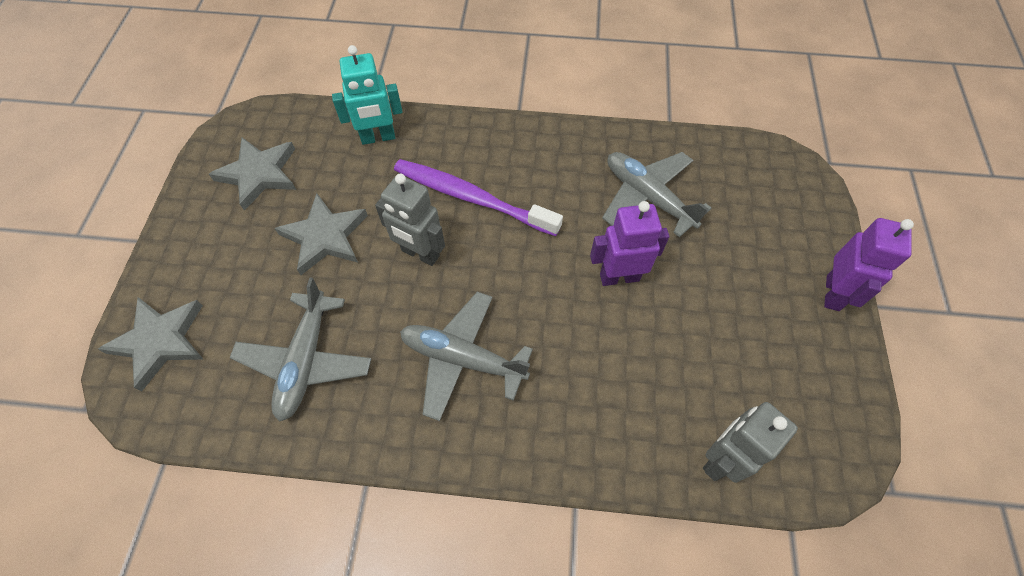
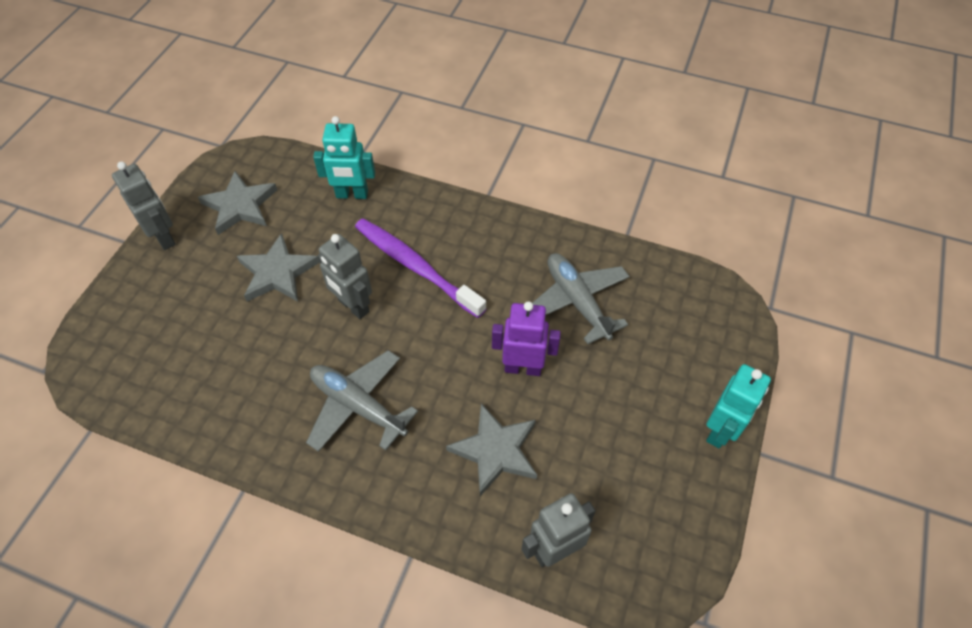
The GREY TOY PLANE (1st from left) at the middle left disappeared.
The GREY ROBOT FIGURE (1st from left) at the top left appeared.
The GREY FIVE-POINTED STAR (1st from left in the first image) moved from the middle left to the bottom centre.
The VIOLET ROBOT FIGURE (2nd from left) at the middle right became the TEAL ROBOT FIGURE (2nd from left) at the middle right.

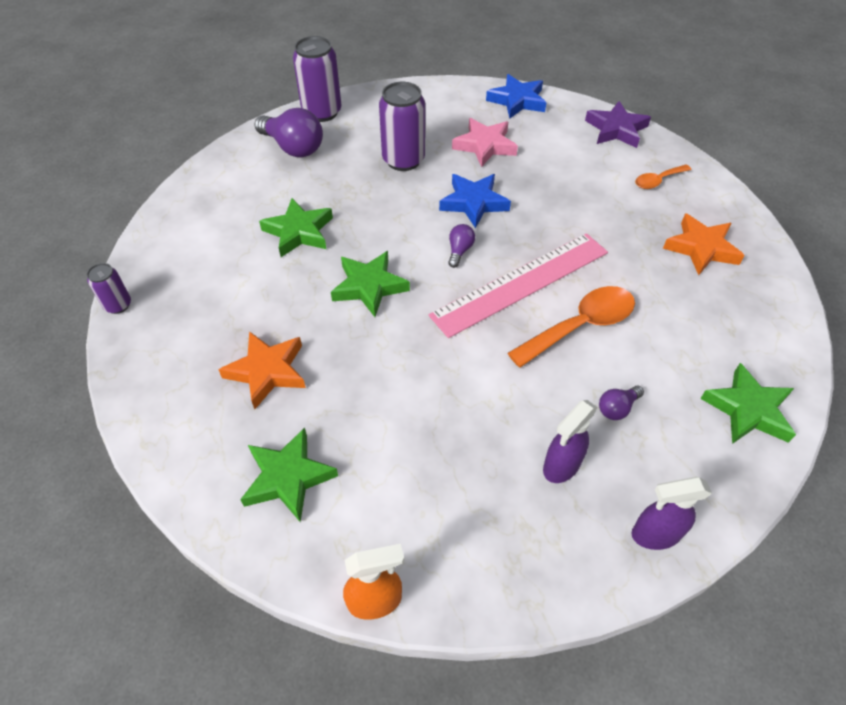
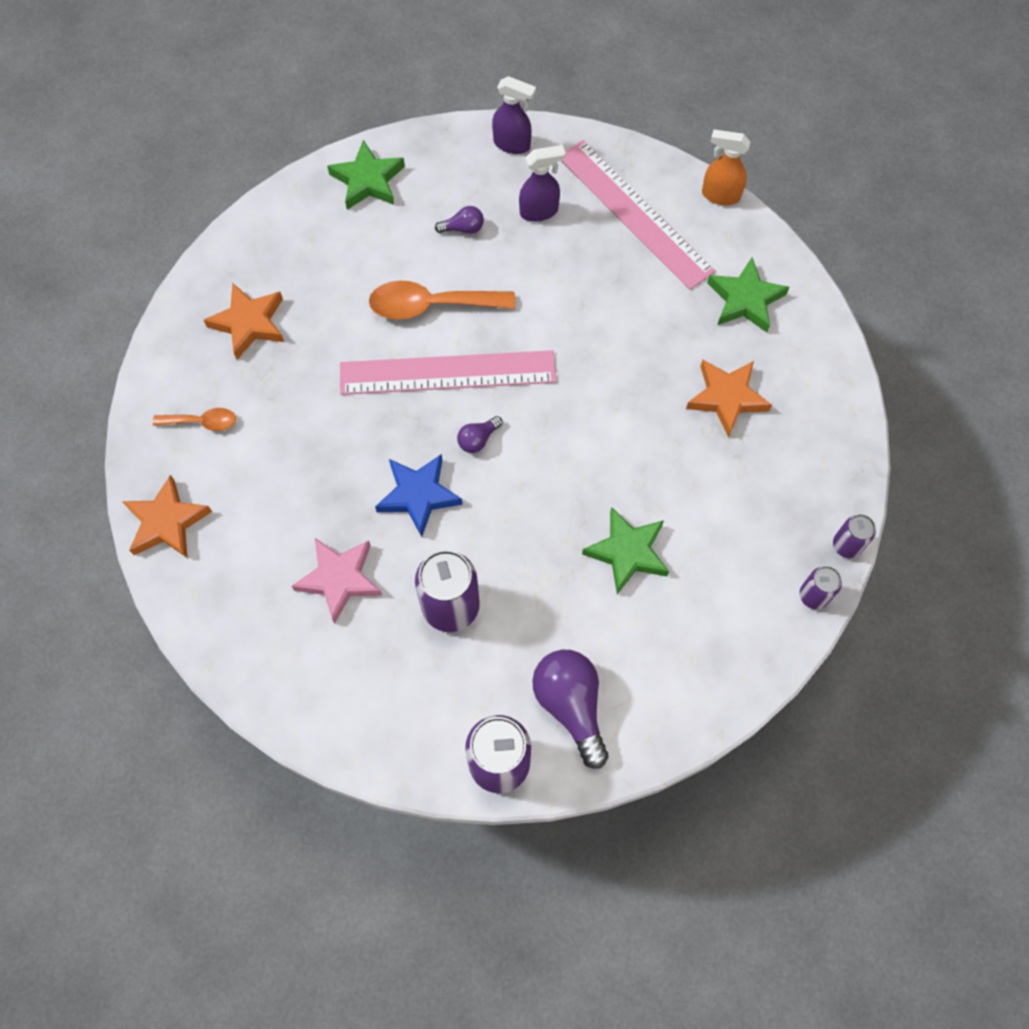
The LEAF-GREEN FIVE-POINTED STAR (3rd from left) at the centre disappeared.
The BLUE FIVE-POINTED STAR (2nd from left) at the top centre disappeared.
The ROSY RULER (2nd from left) at the top centre appeared.
The VIOLET CAN (3rd from left) at the middle right appeared.
The VIOLET FIVE-POINTED STAR at the top right became the ORANGE FIVE-POINTED STAR (1st from left) at the middle left.

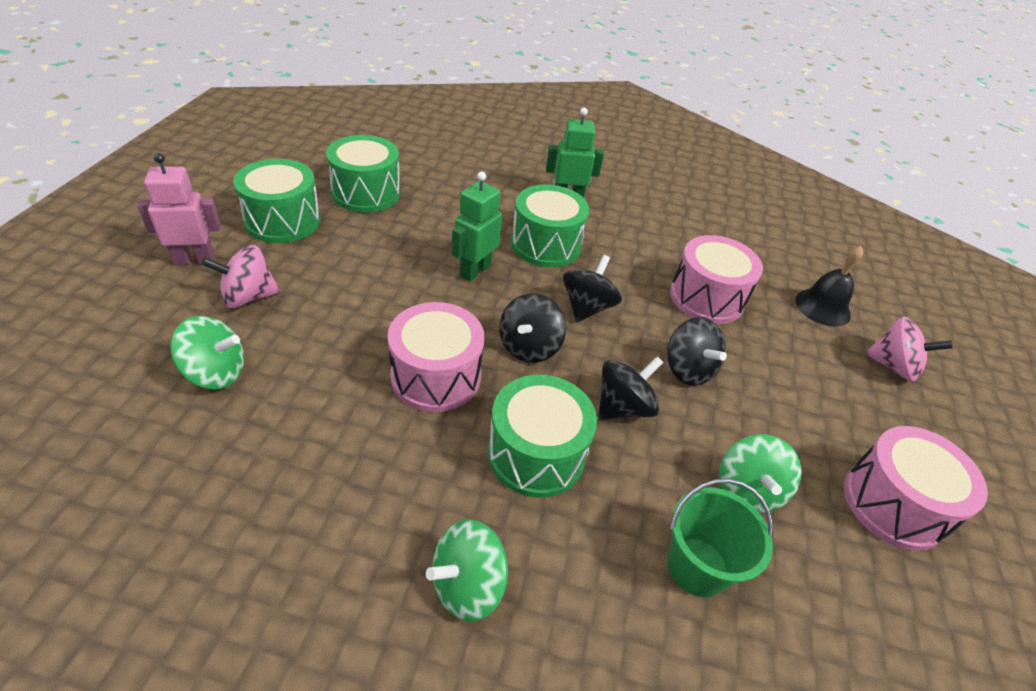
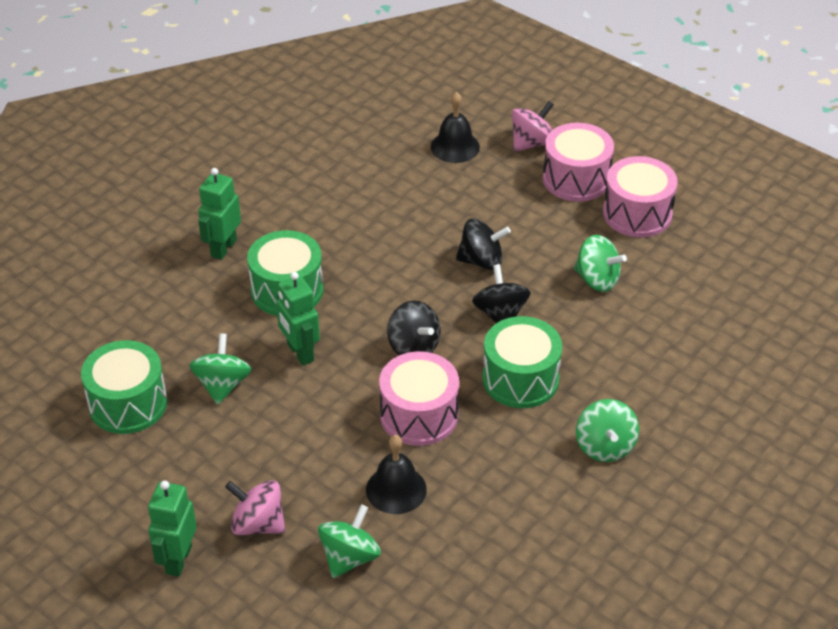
The LEAF-GREEN SNARE DRUM (1st from left) at the top left disappeared.
The EBONY WHIRLIGIG (2nd from left) at the centre disappeared.
The LEAF-GREEN SAND BUCKET at the bottom right disappeared.
The LEAF-GREEN WHIRLIGIG (1st from left) at the middle left appeared.
The EBONY HAND BELL (1st from left) at the bottom centre appeared.
The ROSY SNARE DRUM (2nd from left) moved from the middle right to the top right.
The ROSY ROBOT FIGURE at the top left became the LEAF-GREEN ROBOT FIGURE (1st from left) at the bottom left.
The ROSY WHIRLIGIG (1st from left) at the middle left turned 105 degrees clockwise.

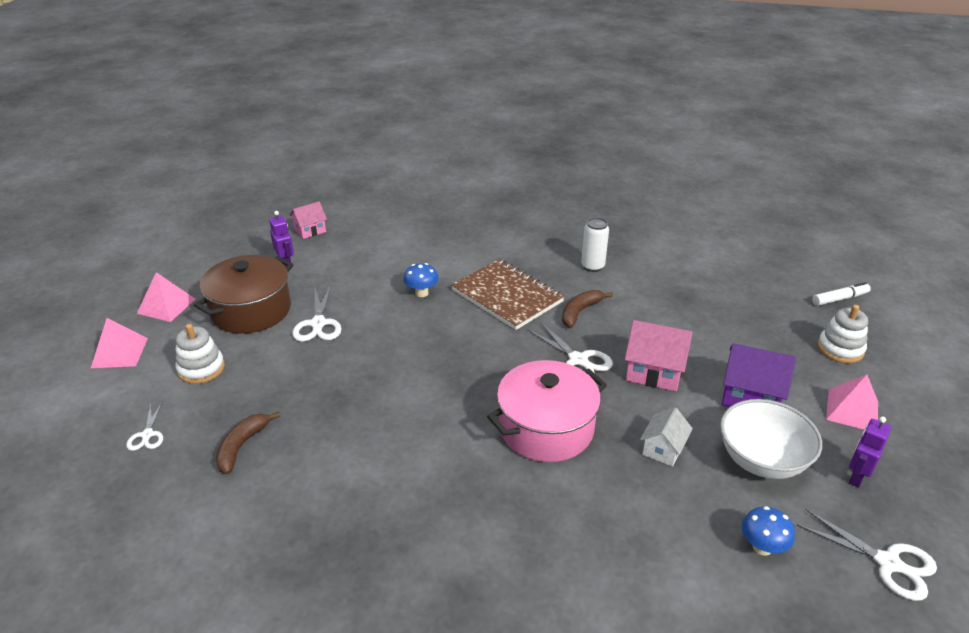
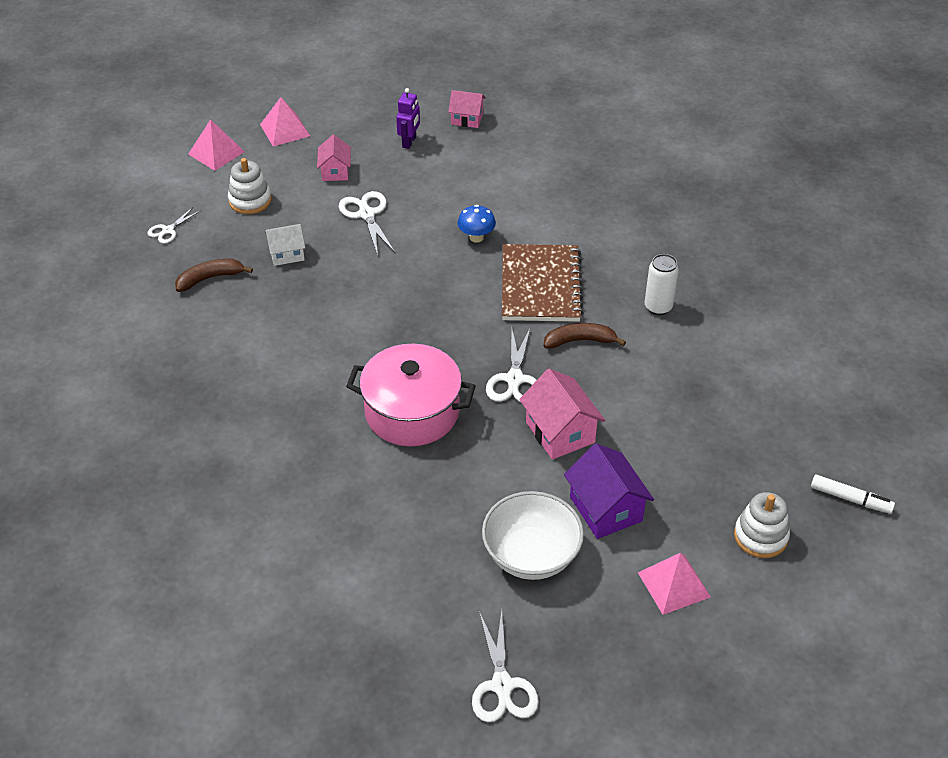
The BLUE MUSHROOM (2nd from left) at the bottom right disappeared.
The VIOLET ROBOT FIGURE (2nd from left) at the bottom right disappeared.
The SNOW-WHITE COTTAGE moved from the bottom right to the top left.
The BROWN POT at the middle left was replaced by the ROSY COTTAGE (1st from left) at the top centre.
The SNOW-WHITE SHEARS (2nd from left) at the middle left turned 120 degrees clockwise.

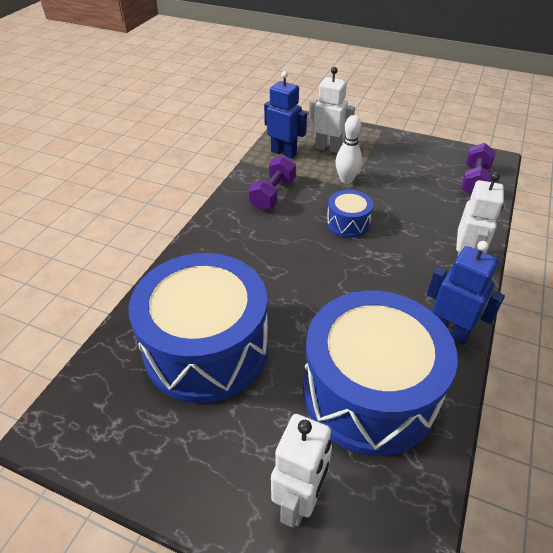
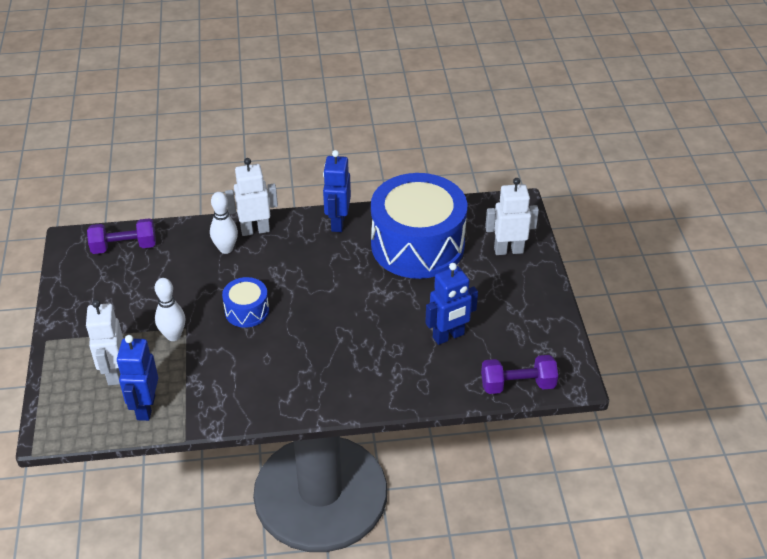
The SNOW-WHITE SKITTLE (2nd from left) at the middle left appeared.
The VIOLET DUMBBELL (1st from left in the first image) moved from the top centre to the bottom right.
The BLUE SNARE DRUM (1st from left) at the centre was replaced by the BLUE ROBOT FIGURE (3rd from left) at the centre.

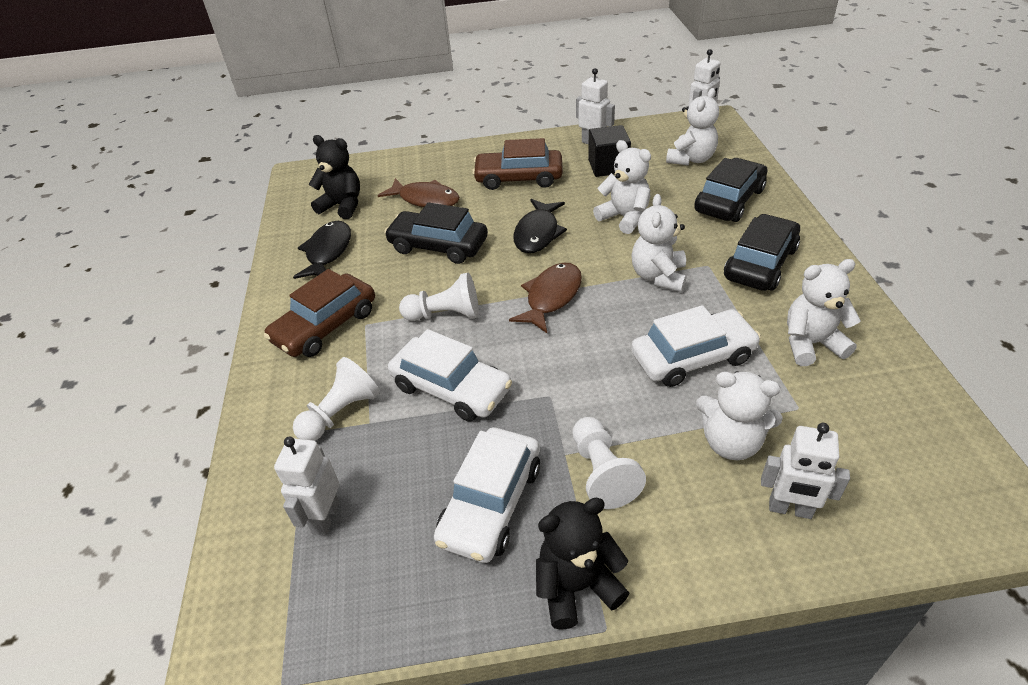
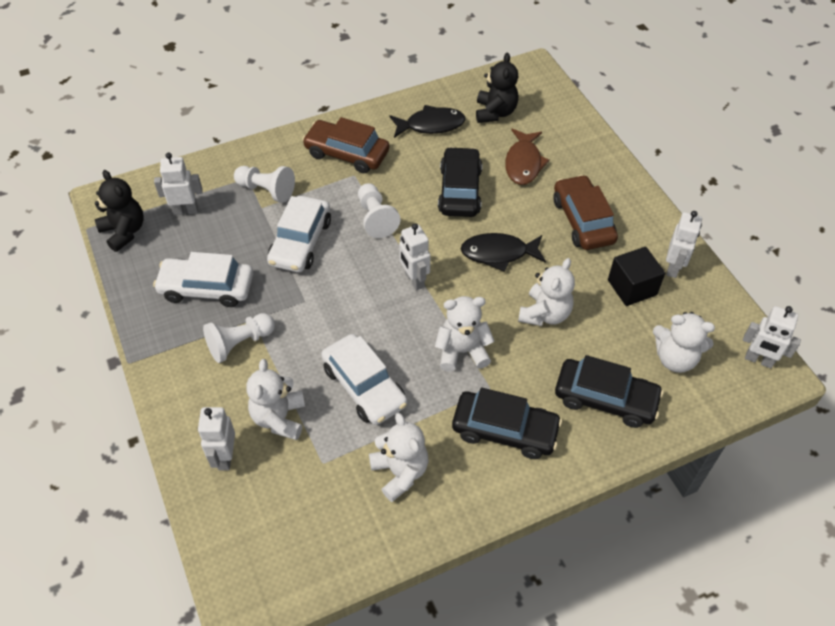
The EBONY TEDDY BEAR (2nd from left in the first image) moved from the bottom centre to the middle left.
The BROWN FISH (2nd from left) at the centre was replaced by the SNOW-WHITE ROBOT FIGURE (3rd from left) at the centre.

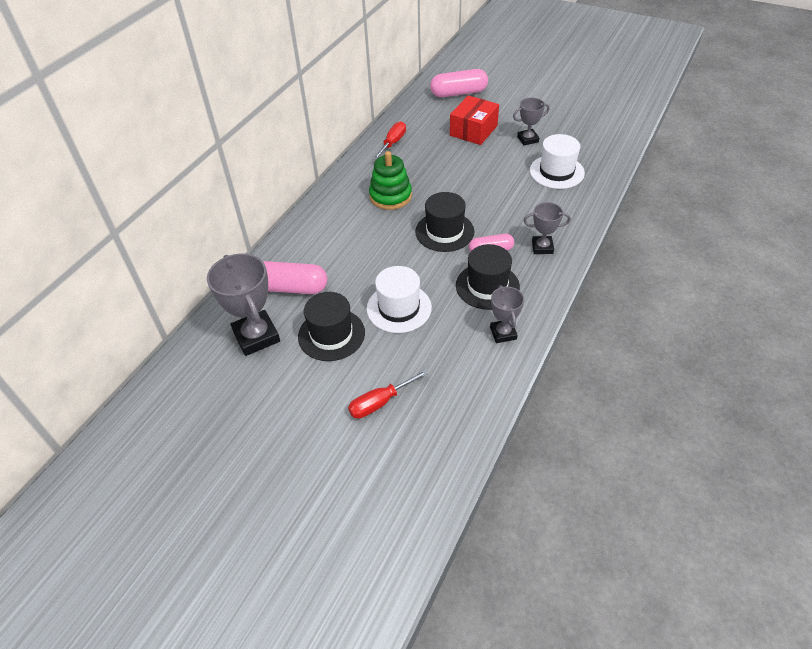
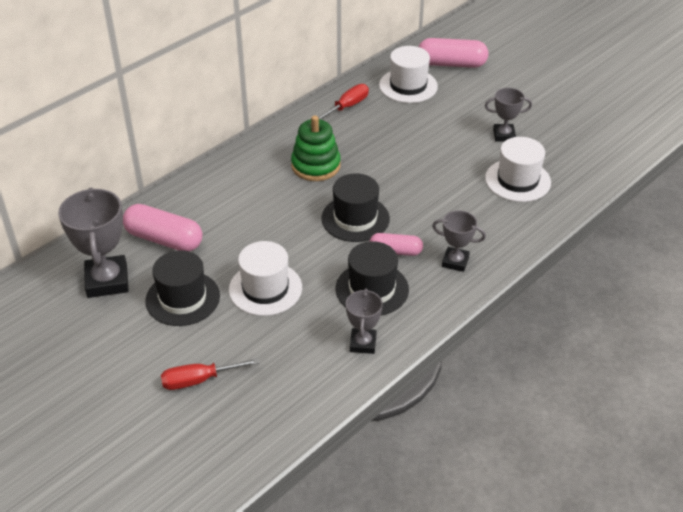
The CRIMSON BOX at the top centre disappeared.
The SNOW-WHITE HAT (2nd from left) at the top centre appeared.

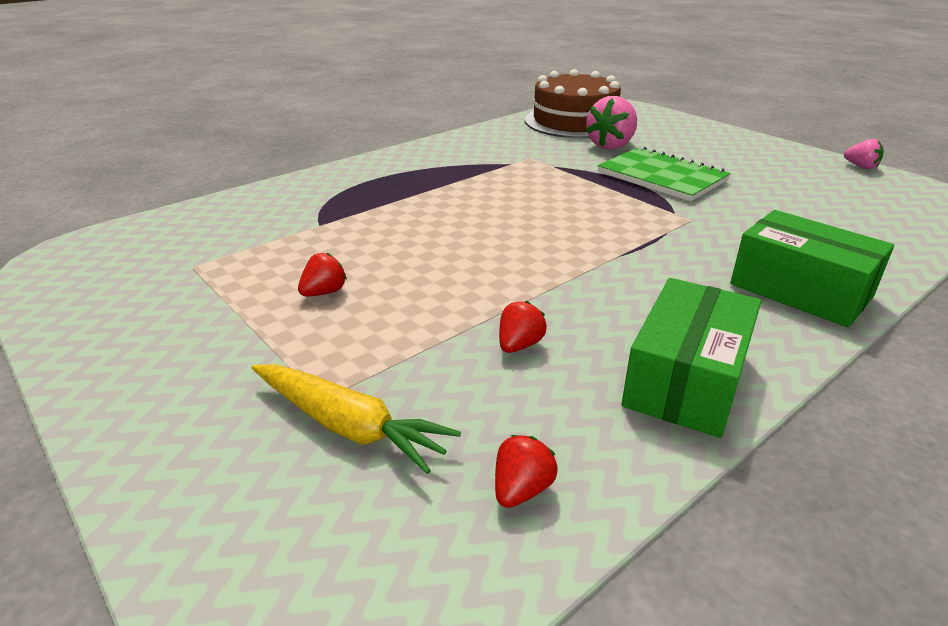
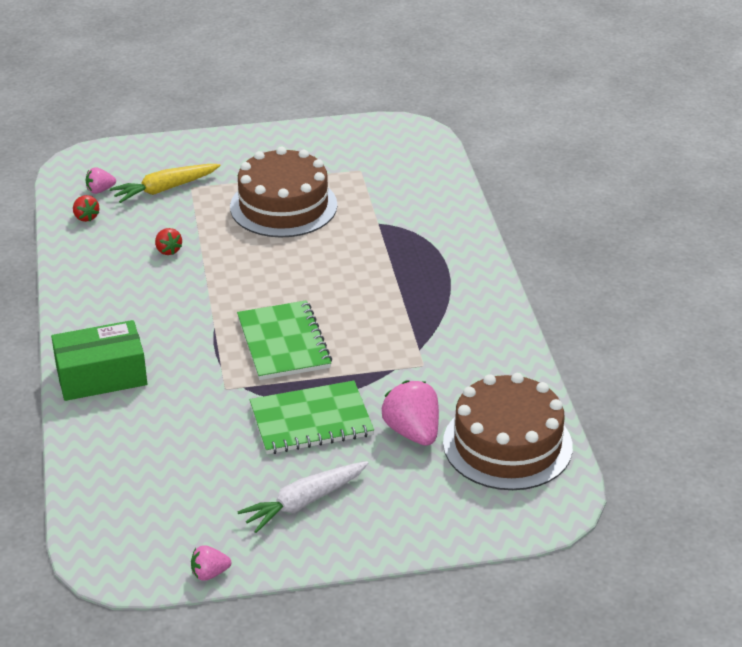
The LEAF-GREEN BOX (1st from left) at the middle right disappeared.
The ROSY TOY STRAWBERRY (1st from left) at the top left appeared.
The LEAF-GREEN NOTEBOOK (1st from left) at the centre appeared.
The SNOW-WHITE CARROT at the bottom centre appeared.
The CRIMSON TOY STRAWBERRY (1st from left) at the centre was replaced by the BROWN LAYER CAKE (1st from left) at the top centre.

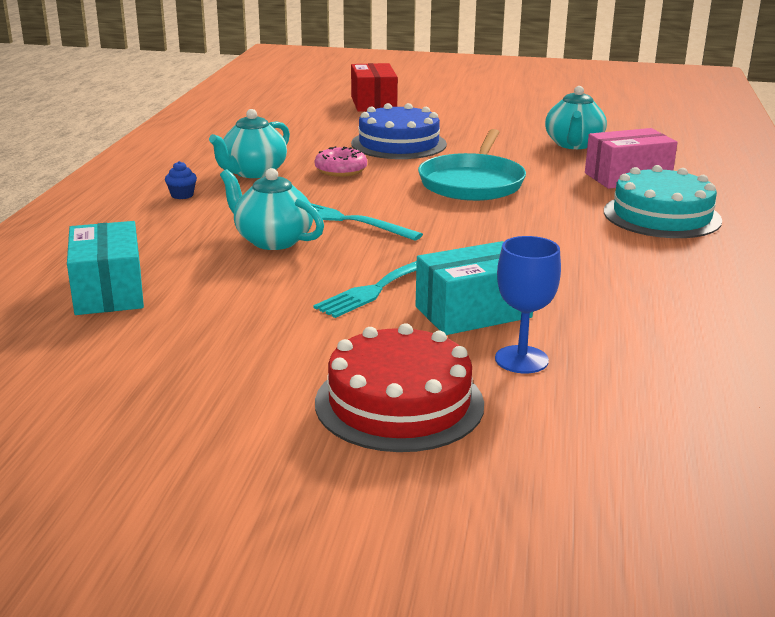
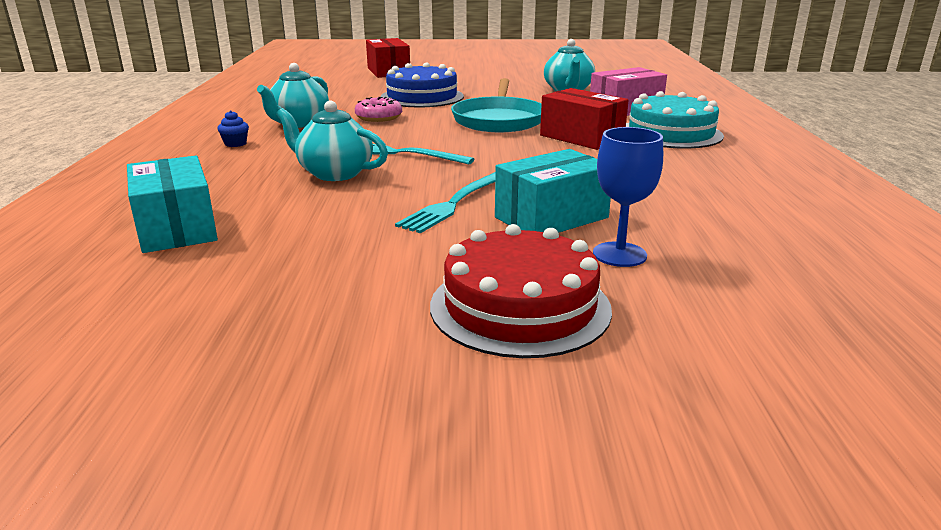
The CRIMSON BOX (2nd from left) at the top centre appeared.

